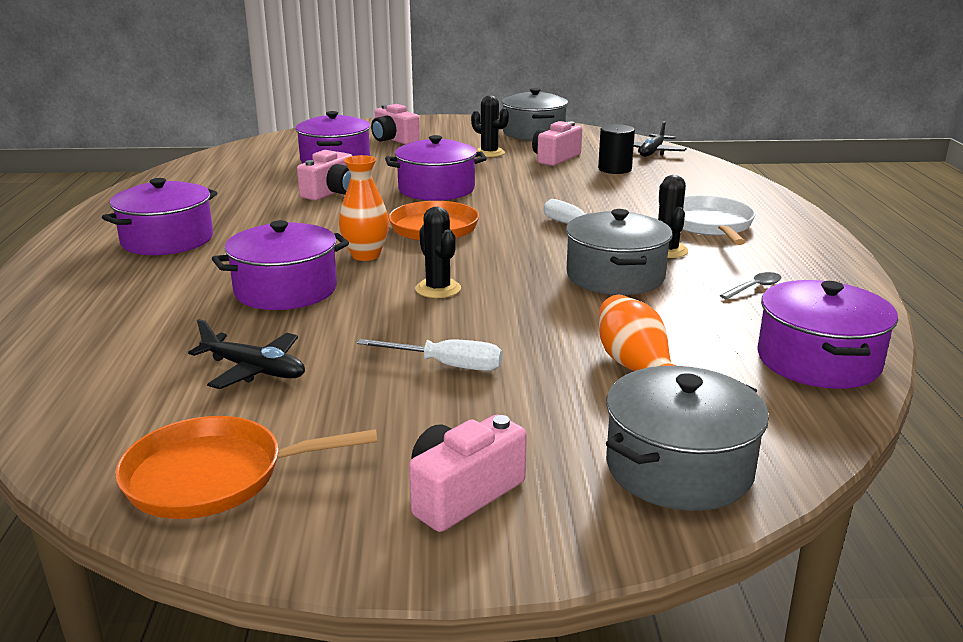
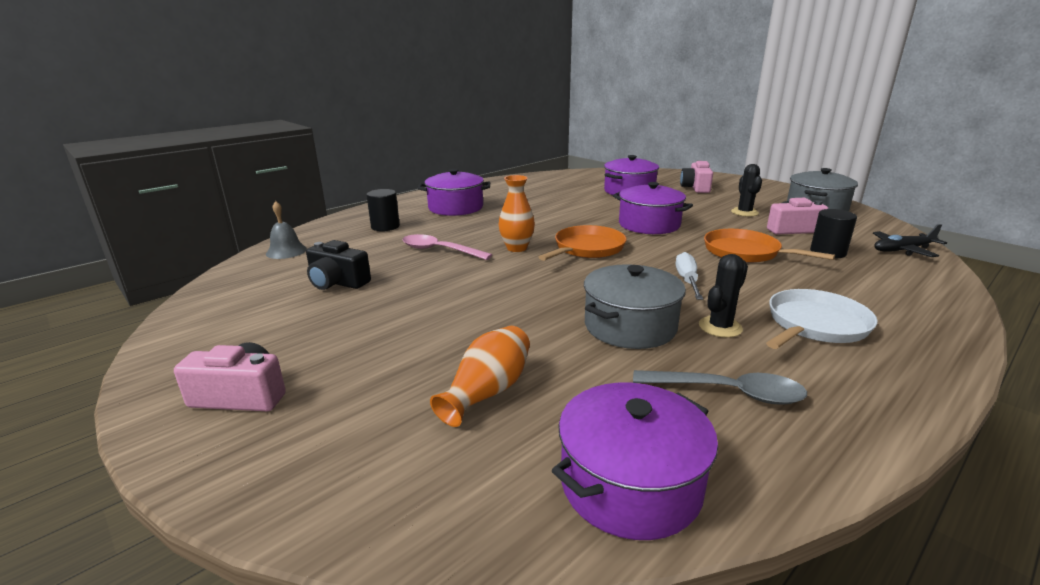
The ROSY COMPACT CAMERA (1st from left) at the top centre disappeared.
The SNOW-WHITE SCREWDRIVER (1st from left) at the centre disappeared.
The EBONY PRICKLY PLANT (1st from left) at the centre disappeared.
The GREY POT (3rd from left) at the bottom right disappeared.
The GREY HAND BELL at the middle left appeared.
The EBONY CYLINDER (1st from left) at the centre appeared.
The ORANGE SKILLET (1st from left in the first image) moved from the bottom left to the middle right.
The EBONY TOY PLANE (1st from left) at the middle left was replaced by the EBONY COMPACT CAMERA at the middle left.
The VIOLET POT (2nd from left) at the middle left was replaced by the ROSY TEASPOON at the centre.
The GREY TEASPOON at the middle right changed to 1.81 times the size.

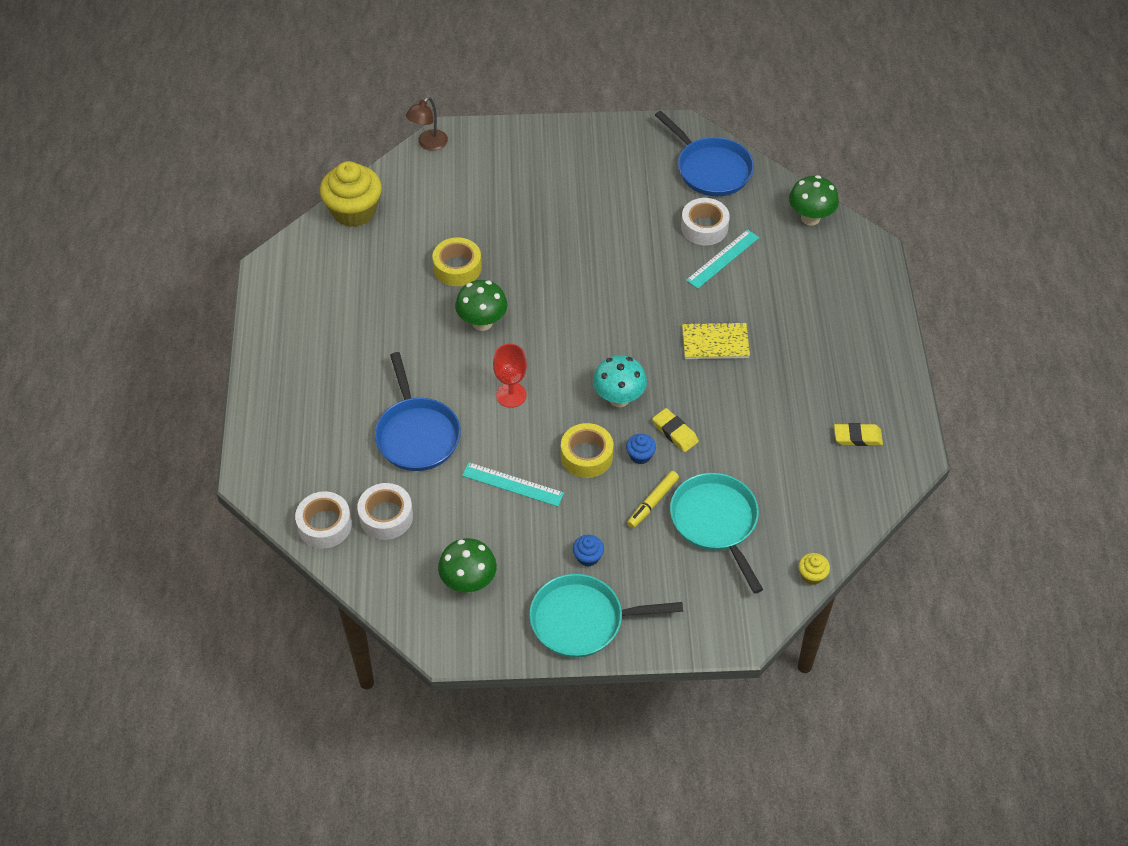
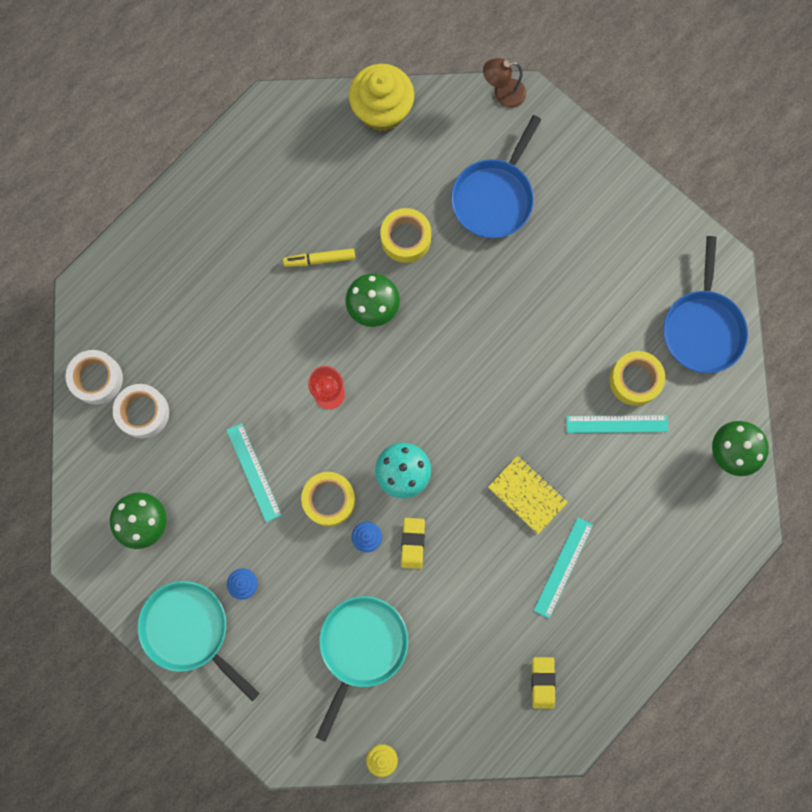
The TEAL RULER (2nd from left) at the bottom right appeared.
The BLUE SKILLET (1st from left) moved from the centre to the top centre.
The BRIGHT YELLOW MARKER PEN moved from the centre to the top centre.
The SNOW-WHITE TAPE (3rd from left) at the top centre became the BRIGHT YELLOW TAPE (3rd from left) at the middle right.
The BRIGHT YELLOW GUM ERASER (2nd from left) at the middle right turned 45 degrees clockwise.

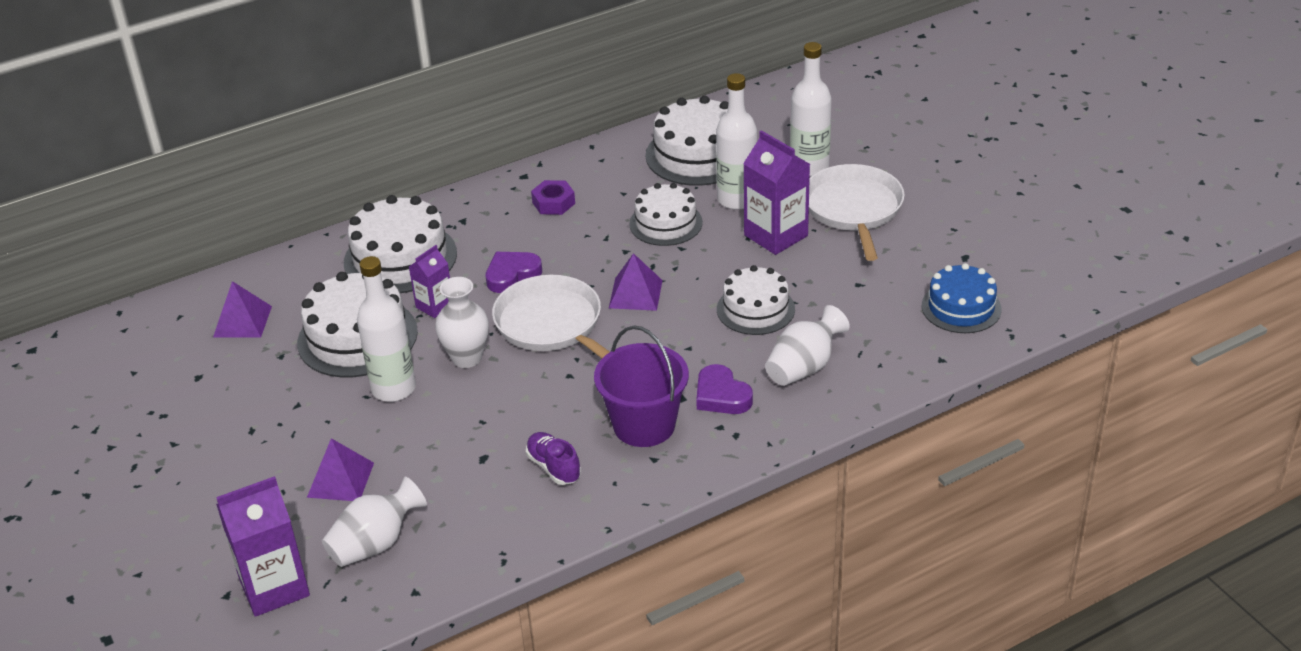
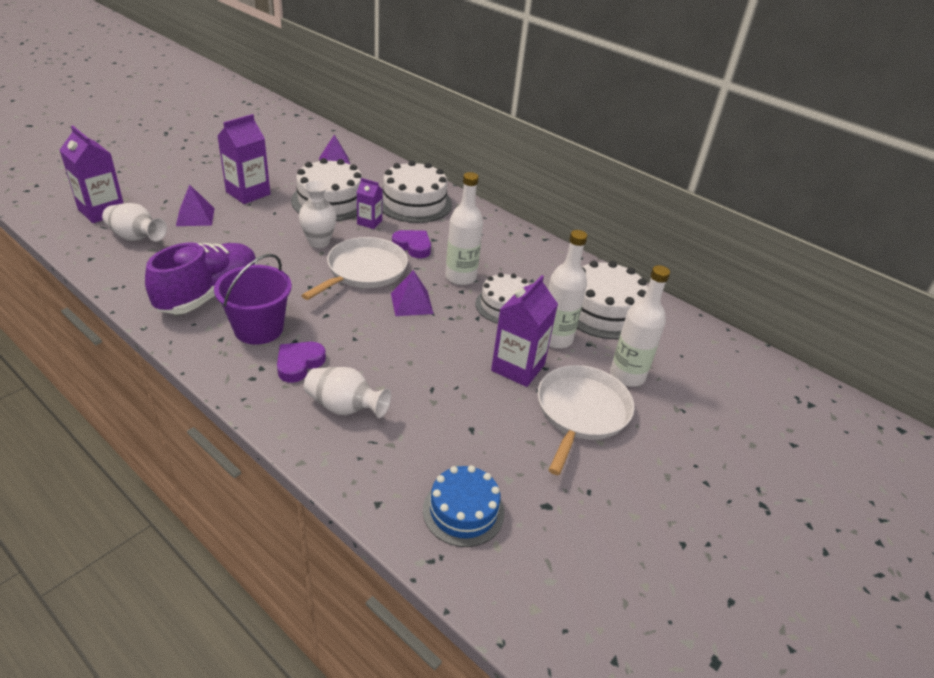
The VIOLET HEX NUT at the top centre disappeared.
The SNOW-WHITE LAYER CAKE (5th from left) at the centre disappeared.
The VIOLET CARTON (2nd from left) at the top left appeared.
The SNOW-WHITE FLASK (1st from left) moved from the middle left to the centre.
The SNOW-WHITE SKILLET (2nd from left) at the top centre turned 45 degrees counterclockwise.
The VIOLET SHOE at the bottom centre changed to 2.14 times the size.

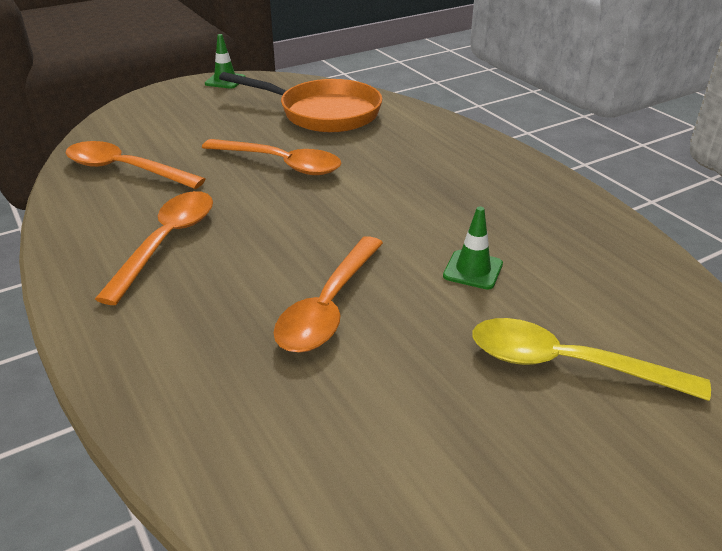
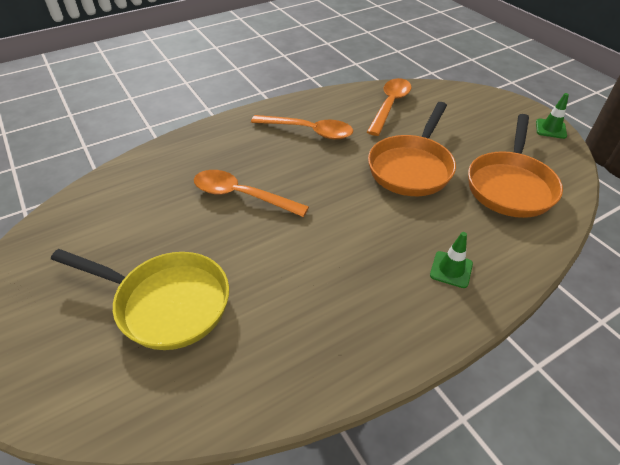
The LEAF-GREEN TRAFFIC CONE (2nd from left in the first image) moved from the centre to the middle right.
The ORANGE TEASPOON (3rd from left) at the top centre was replaced by the ORANGE SKILLET (1st from left) at the top centre.
The BRIGHT YELLOW TEASPOON at the middle right was replaced by the BRIGHT YELLOW SKILLET at the middle left.

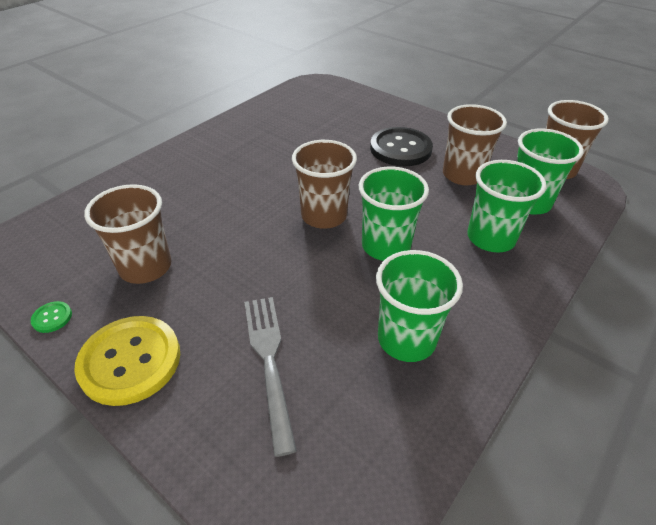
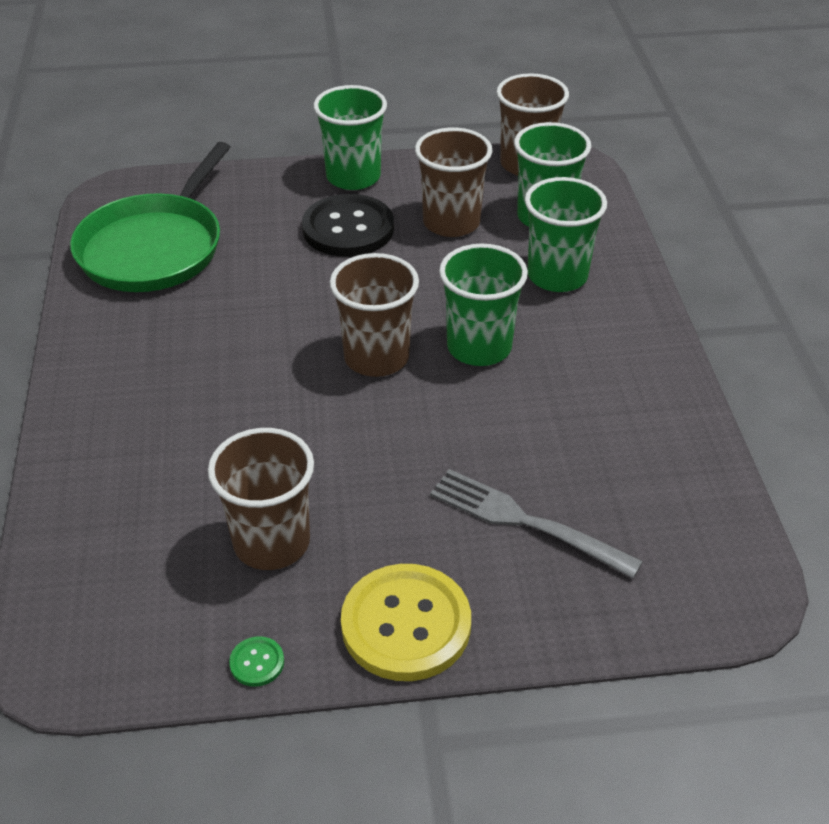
The LEAF-GREEN SKILLET at the top left appeared.
The LEAF-GREEN BEAKER (2nd from left in the first image) moved from the centre to the top centre.

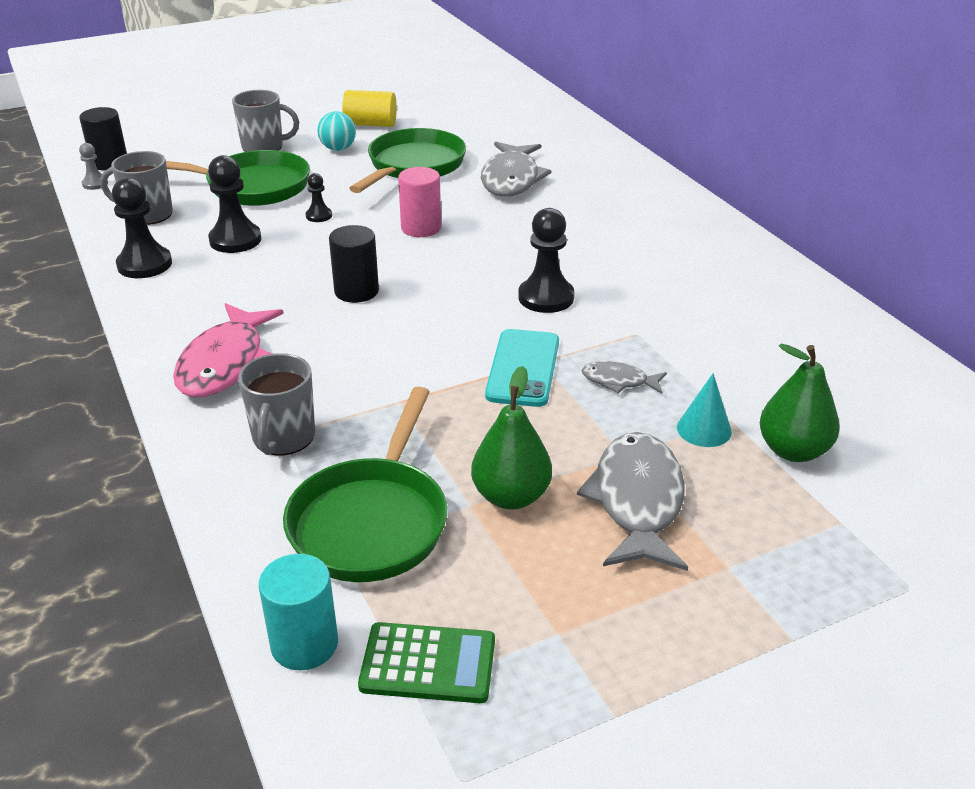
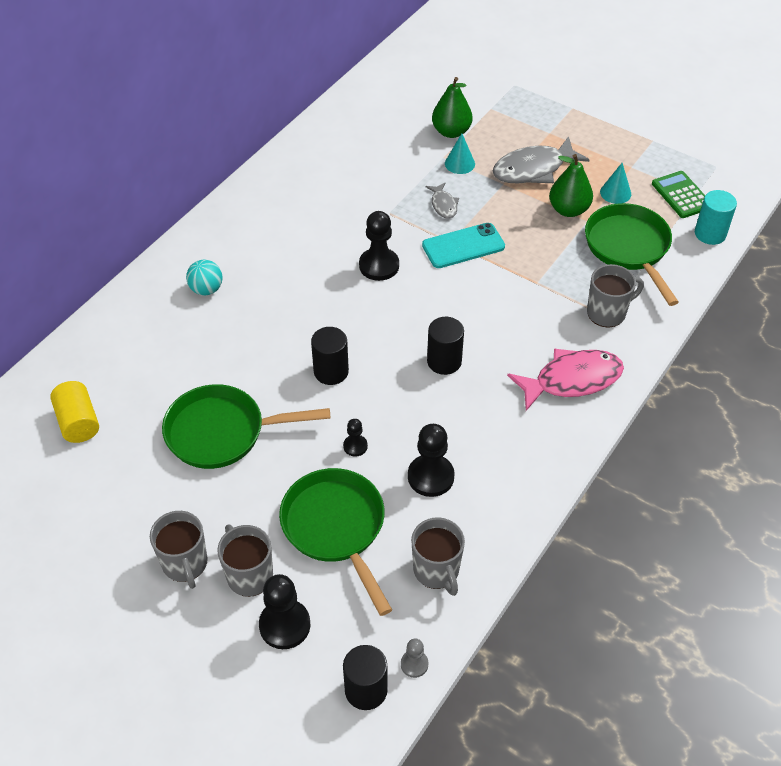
The GREY FISH (1st from left) at the top centre disappeared.
The GREY COFFEE MUG (1st from left) at the bottom left appeared.
The TEAL CONE SHAPE (2nd from left) at the top right appeared.
The EBONY PAWN (1st from left) moved from the top left to the bottom centre.
The TEAL BALL moved from the top centre to the middle left.
The BRIGHT YELLOW CYLINDER moved from the top centre to the middle left.
The ROSY CYLINDER at the top centre became the EBONY CYLINDER (1st from left) at the centre.
The LEAF-GREEN SKILLET (2nd from left in the first image) at the centre turned 90 degrees counterclockwise.

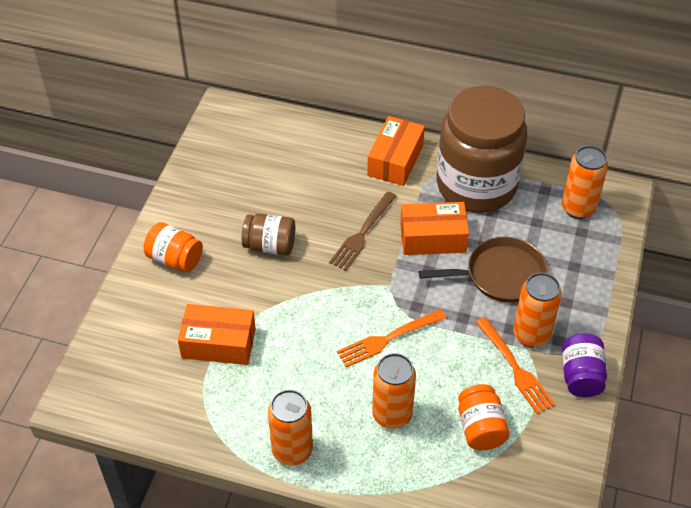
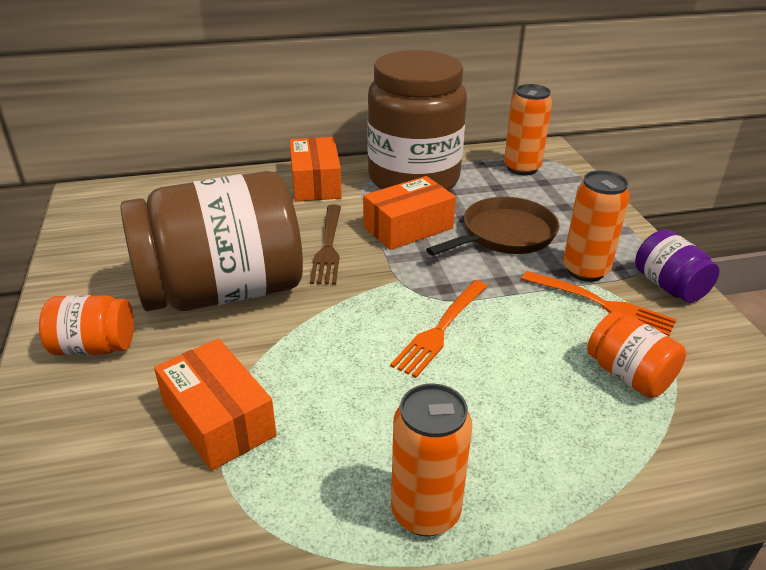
The ORANGE CAN (2nd from left) at the bottom centre disappeared.
The ORANGE BOX (1st from left) at the middle left turned 75 degrees clockwise.
The BROWN JAM JAR (1st from left) at the centre changed to 2.26 times the size.

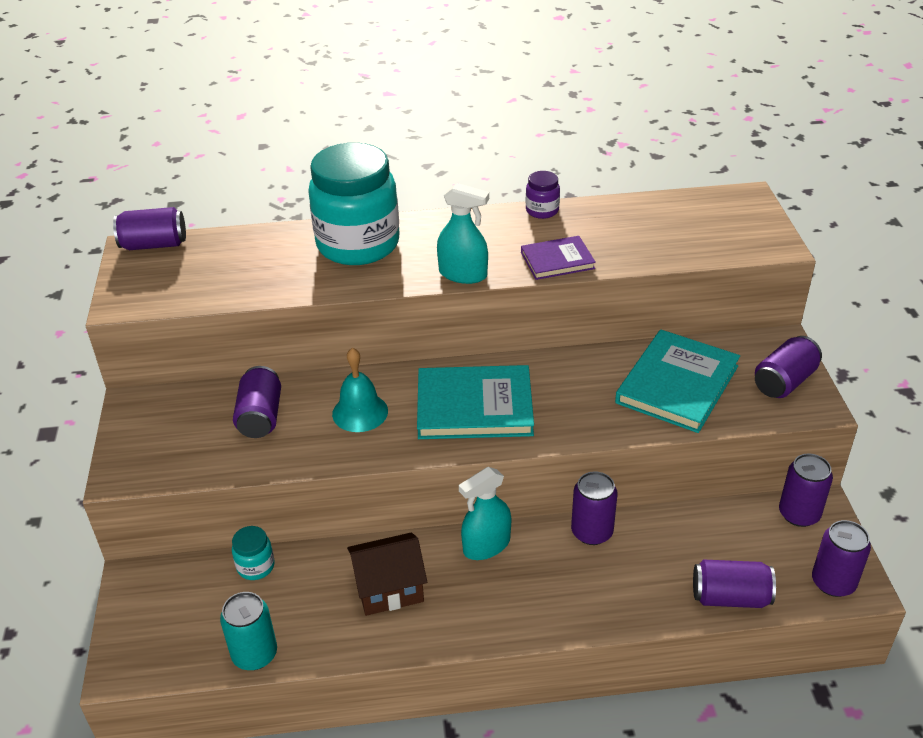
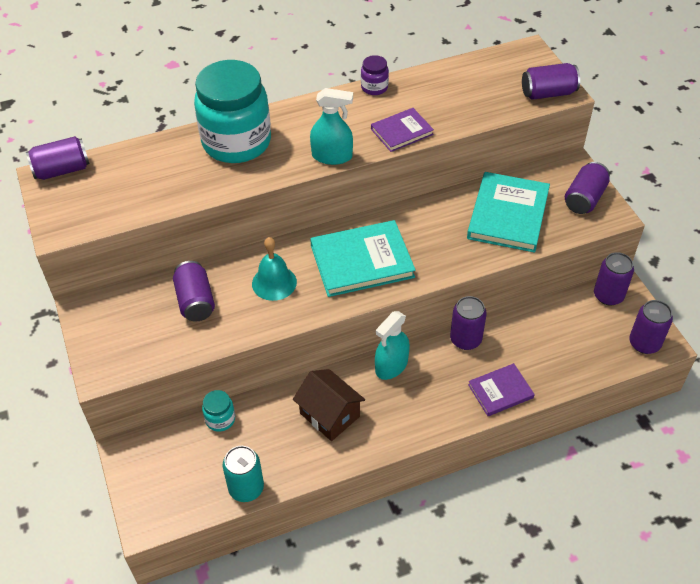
The VIOLET HARDCOVER (2nd from left) at the middle right appeared.
The VIOLET CAN (4th from left) moved from the bottom right to the top right.
The BROWN COTTAGE at the bottom centre turned 75 degrees clockwise.

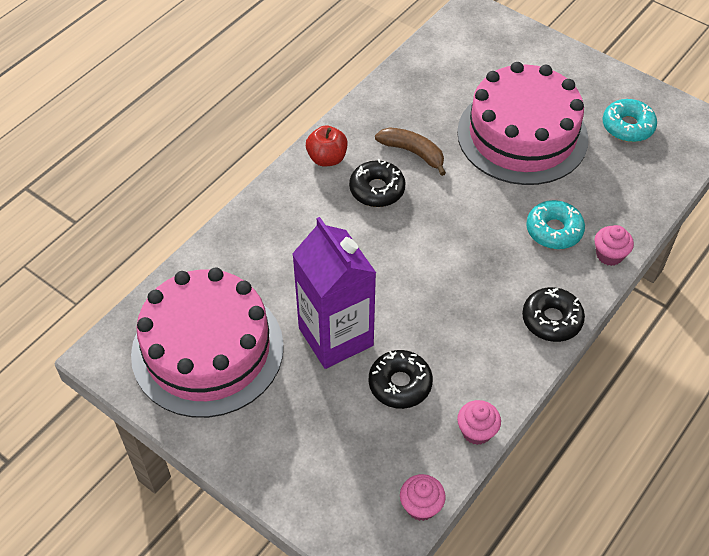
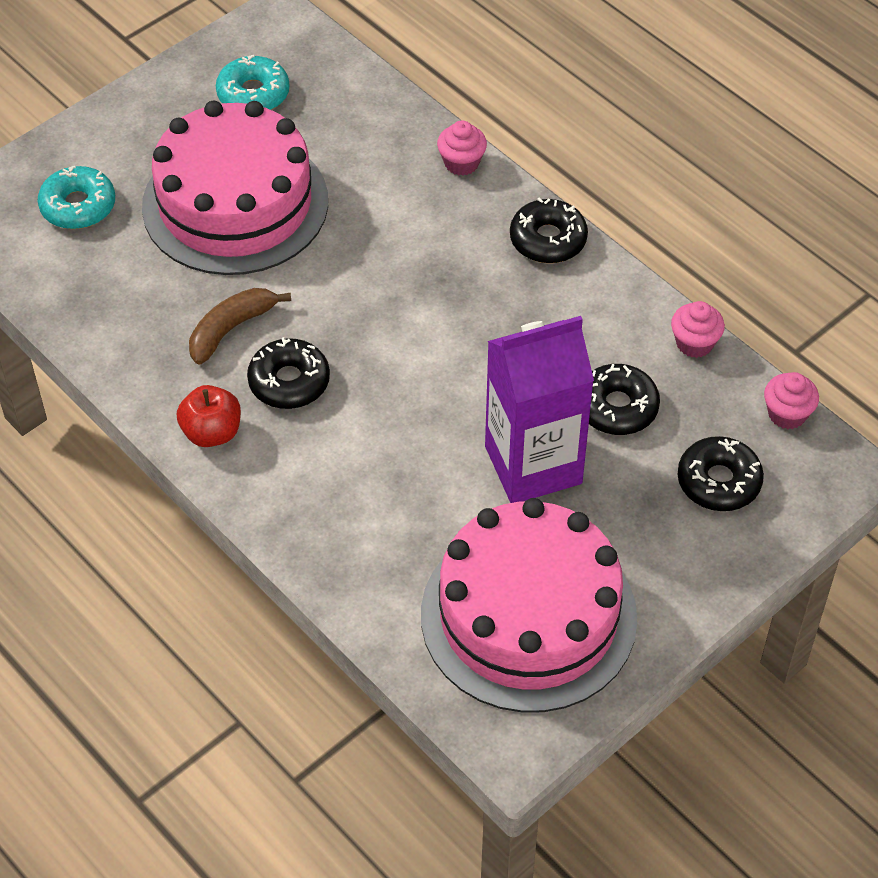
The EBONY DOUGHNUT (4th from left) at the middle right appeared.
The TEAL DOUGHNUT (1st from left) moved from the middle right to the top left.

